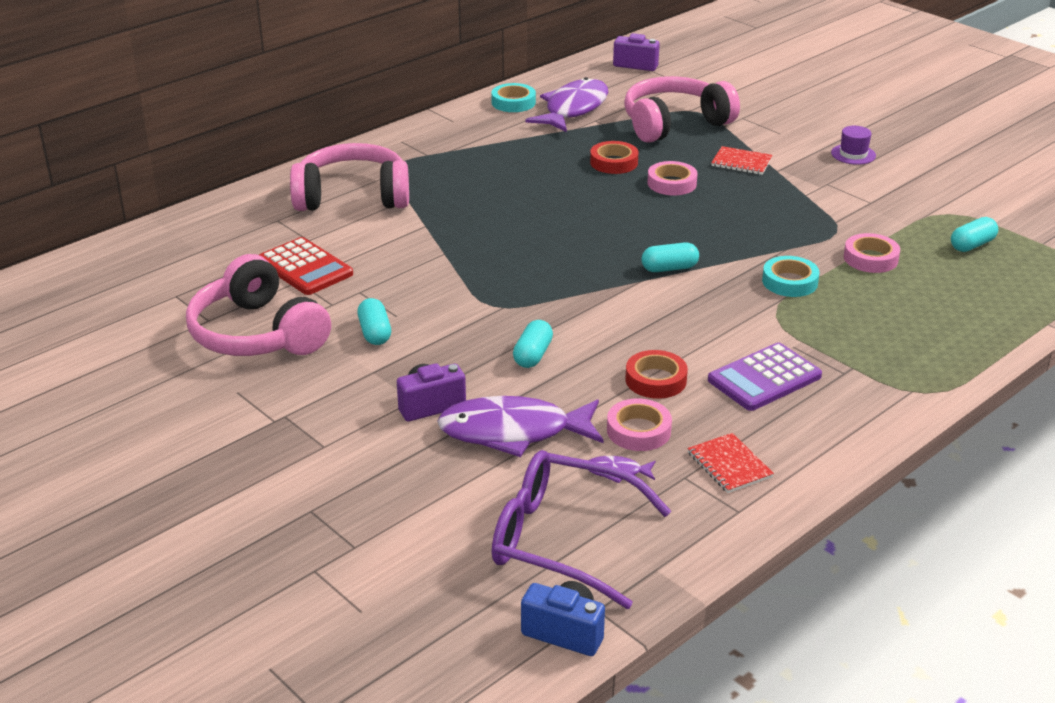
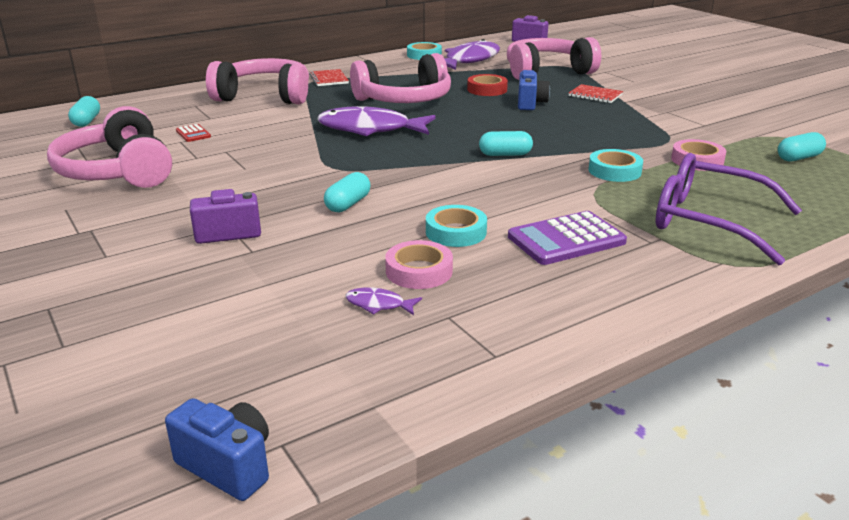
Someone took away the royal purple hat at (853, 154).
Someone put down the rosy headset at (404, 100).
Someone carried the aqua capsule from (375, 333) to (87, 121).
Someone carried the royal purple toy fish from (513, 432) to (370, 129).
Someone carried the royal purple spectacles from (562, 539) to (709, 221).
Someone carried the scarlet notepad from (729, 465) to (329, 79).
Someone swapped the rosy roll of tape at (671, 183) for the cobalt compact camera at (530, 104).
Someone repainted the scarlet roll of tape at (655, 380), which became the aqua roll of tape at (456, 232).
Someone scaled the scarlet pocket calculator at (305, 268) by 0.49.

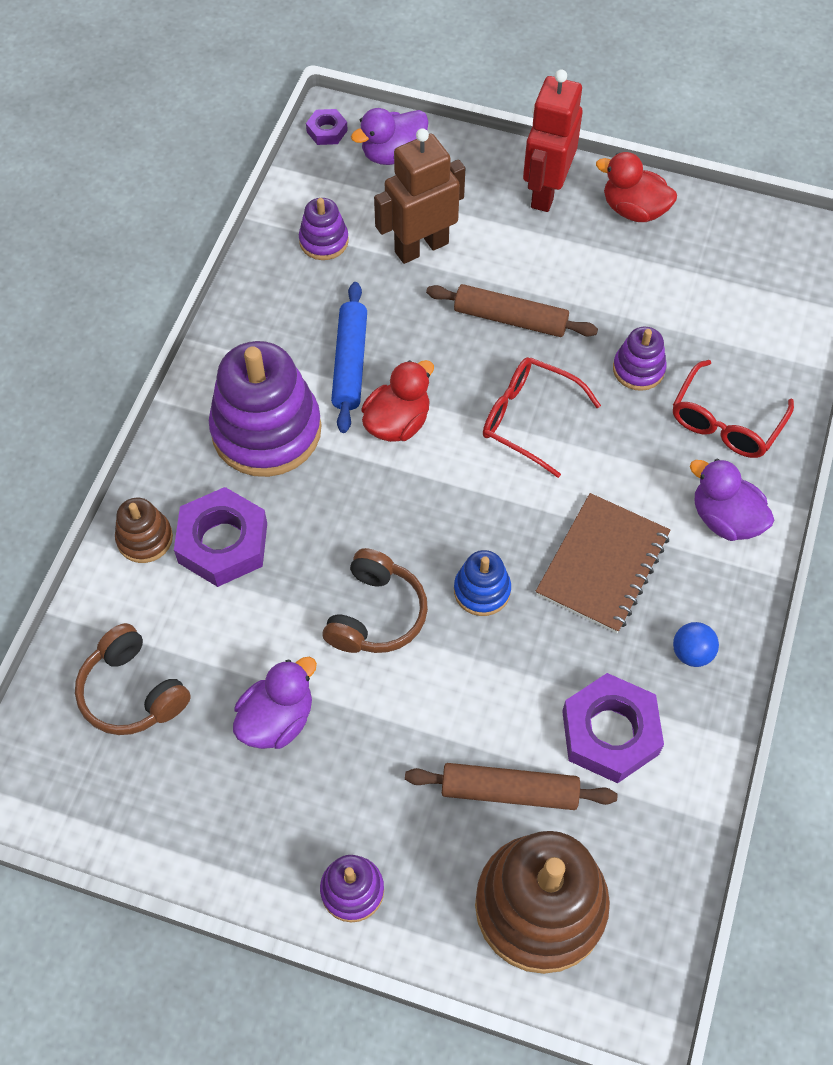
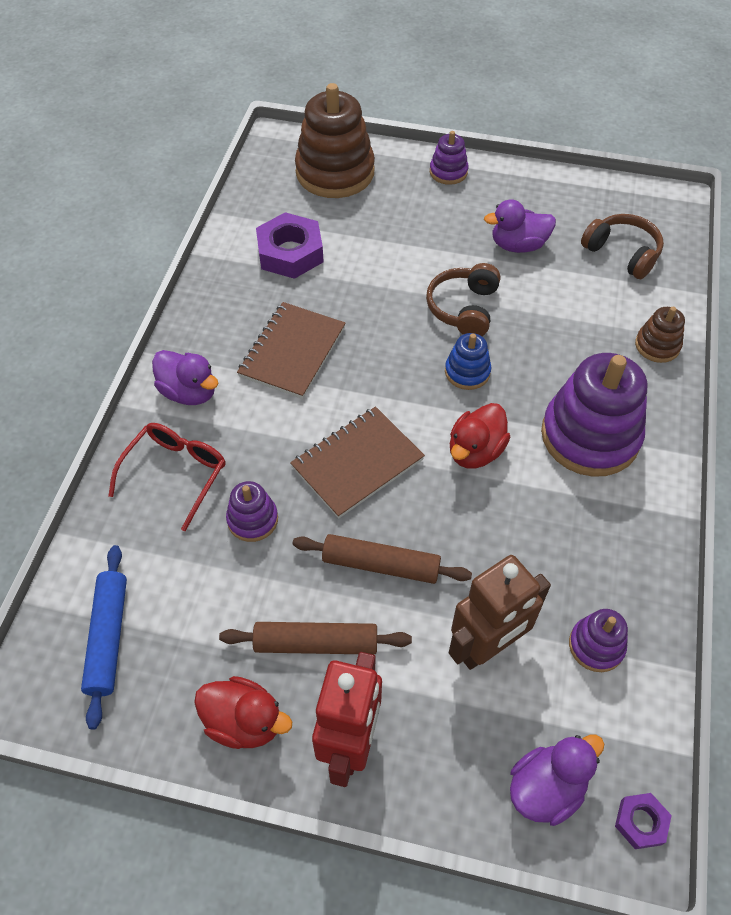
Someone took away the royal purple hexagon nut at (223, 543).
Someone took away the cobalt sphere at (691, 653).
Someone carried the cobalt dough roller from (350, 363) to (108, 637).
Someone carried the russet dough roller from (509, 791) to (316, 643).
Someone carried the cobalt stacking toy from (482, 590) to (467, 372).
Someone swapped the scarlet spectacles at (528, 419) for the russet notepad at (357, 463).
Someone rotated the royal purple toy duck at (277, 719) by 45 degrees clockwise.

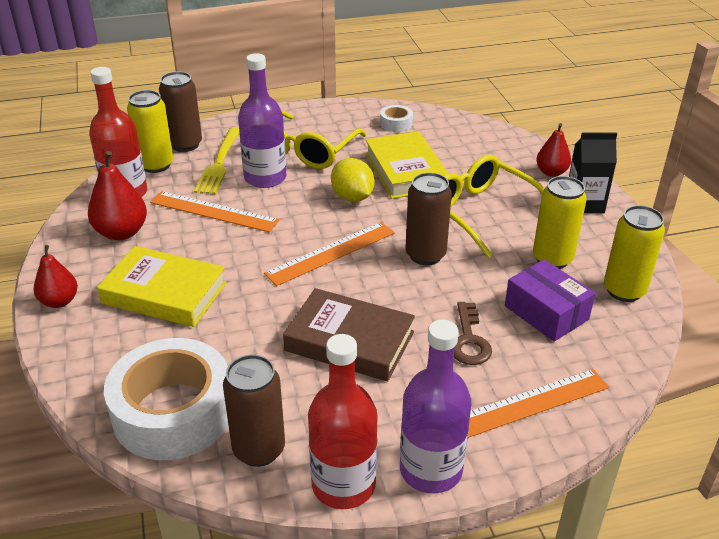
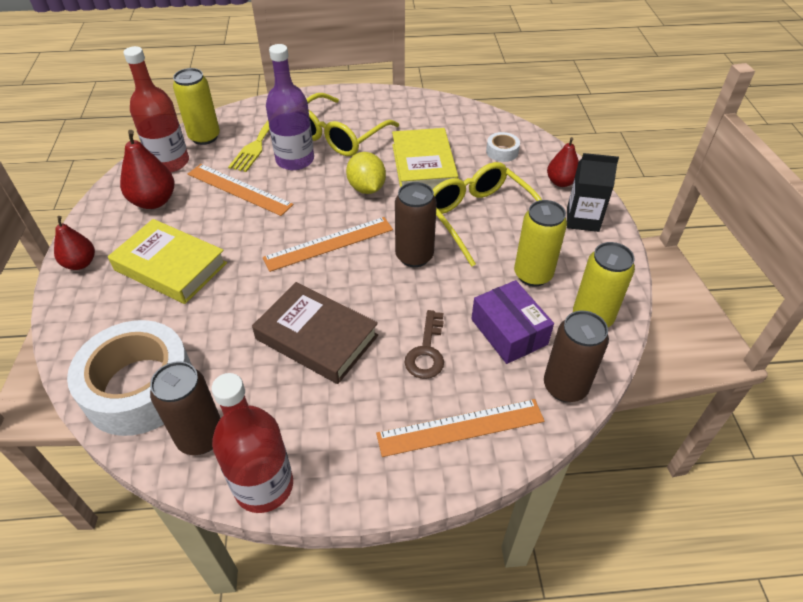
Someone took away the royal purple flask at (430, 470).
Someone carried the russet can from (185, 145) to (565, 387).
Someone carried the pure white roll of tape from (396, 123) to (502, 152).

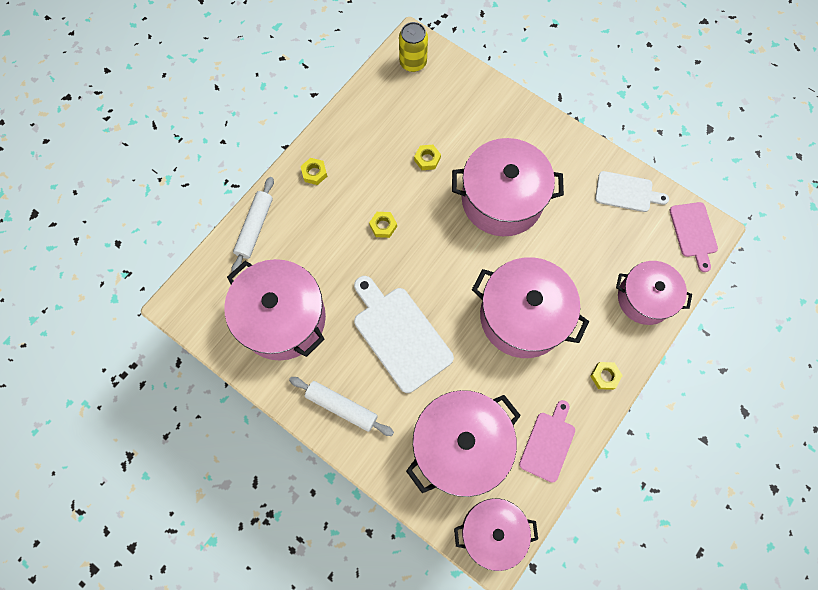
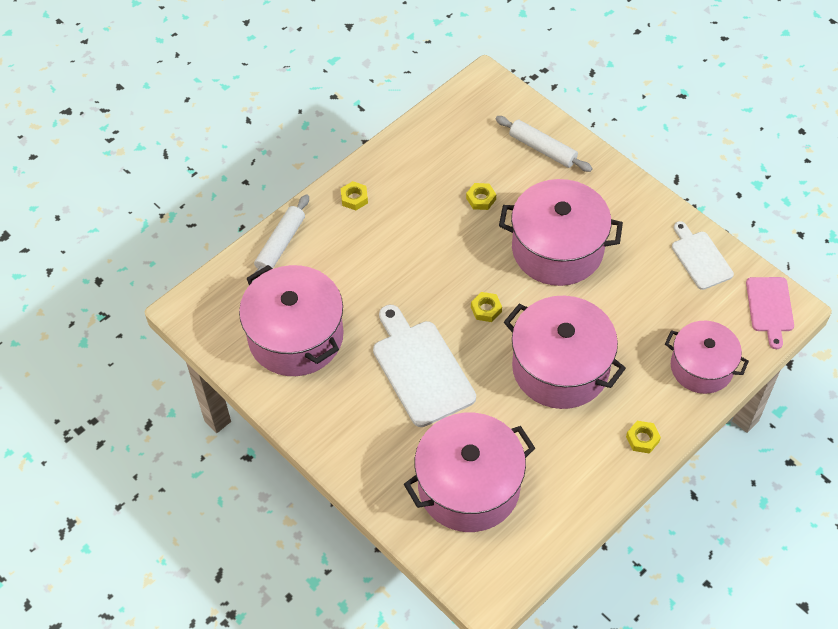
Someone took away the yellow can at (413, 62).
Someone took away the rosy pot at (492, 532).
Someone took away the rosy bread board at (548, 443).
Someone carried the pure white dough roller from (341, 407) to (542, 149).
Someone carried the yellow hexagon nut from (383, 226) to (486, 309).
Someone rotated the pure white bread board at (626, 192) by 135 degrees counterclockwise.

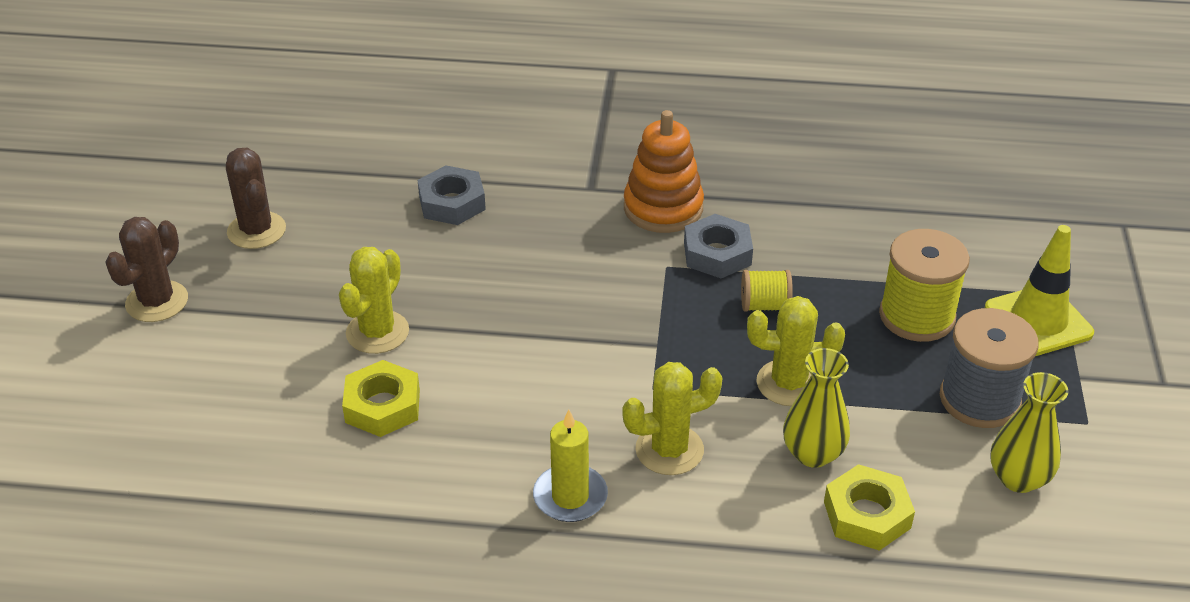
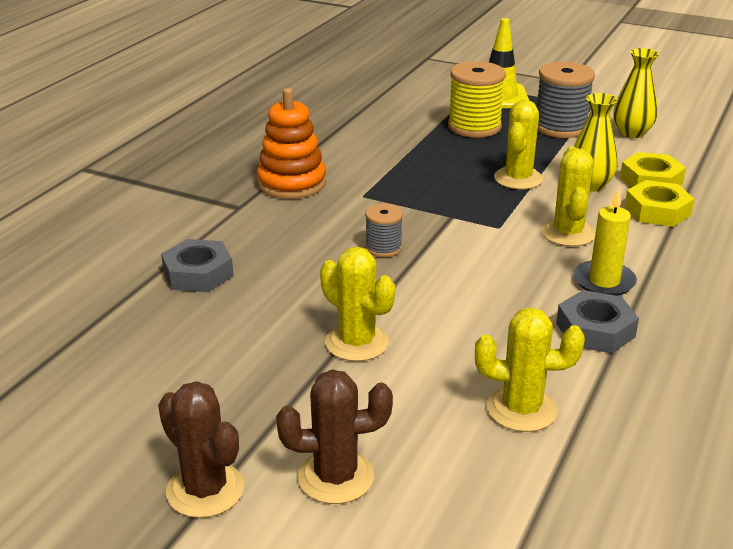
Someone took away the yellow bobbin at (764, 305).
Someone put down the gray bobbin at (383, 248).
Someone put down the yellow saguaro cactus at (521, 409).
Someone carried the russet saguaro cactus from (256, 230) to (336, 477).
Someone carried the yellow hexagon nut from (383, 406) to (657, 211).
Someone carried the gray hexagon nut from (717, 253) to (595, 330).

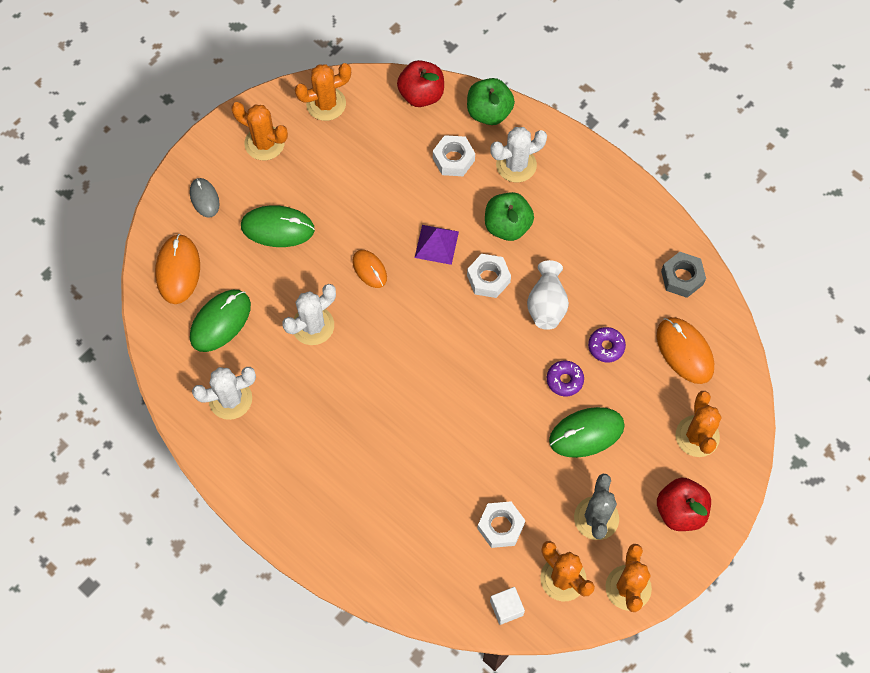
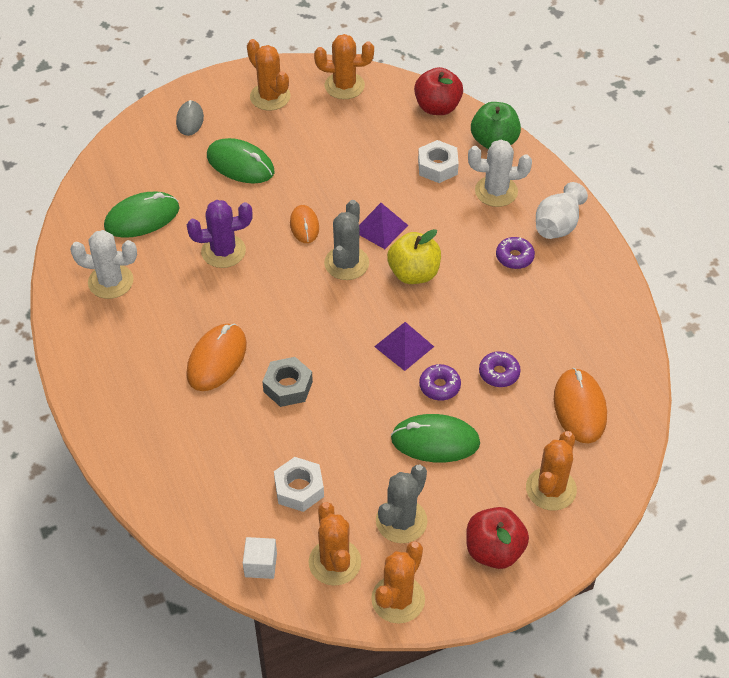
Someone took away the emerald toy apple at (507, 226).
Someone put down the gray saguaro cactus at (346, 263).
Someone put down the royal purple pyramid shape at (404, 346).
Someone put down the royal purple doughnut at (514, 257).
Someone carried the orange-coloured PC mouse from (178, 270) to (216, 359).
Someone carried the pure white vase from (546, 305) to (558, 225).
Someone carried the gray hexagon nut from (682, 278) to (288, 387).
Someone swapped the pure white hexagon nut at (488, 279) for the yellow toy apple at (414, 273).
Someone repainted the pure white saguaro cactus at (313, 326), which became the royal purple saguaro cactus at (223, 251).

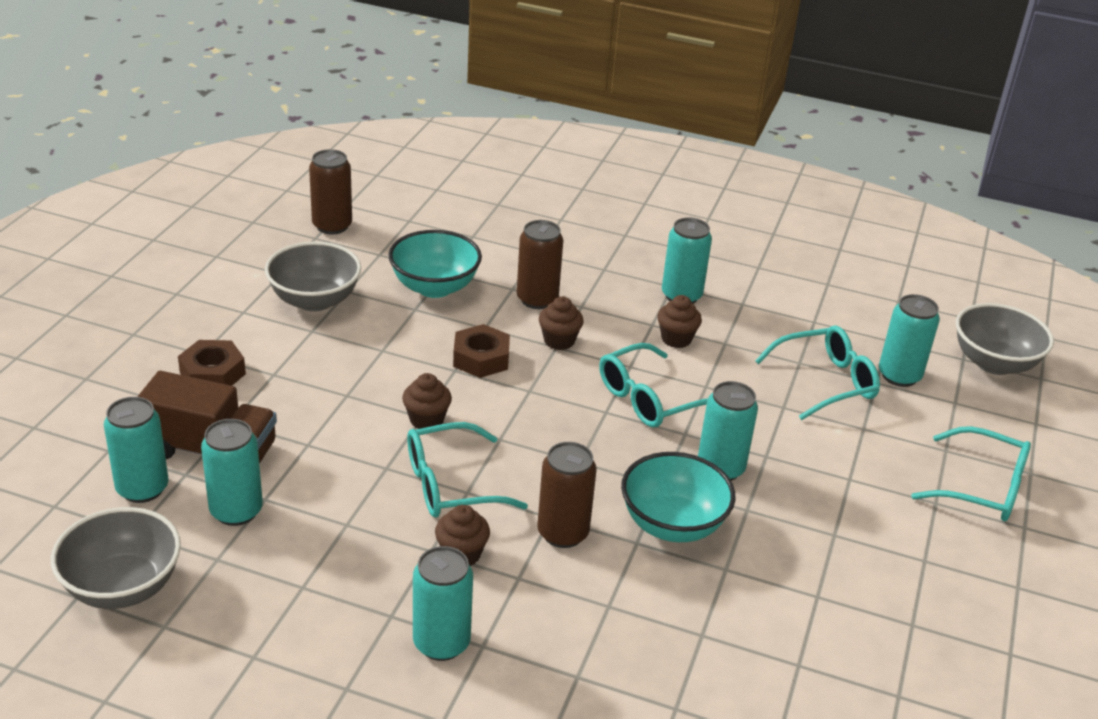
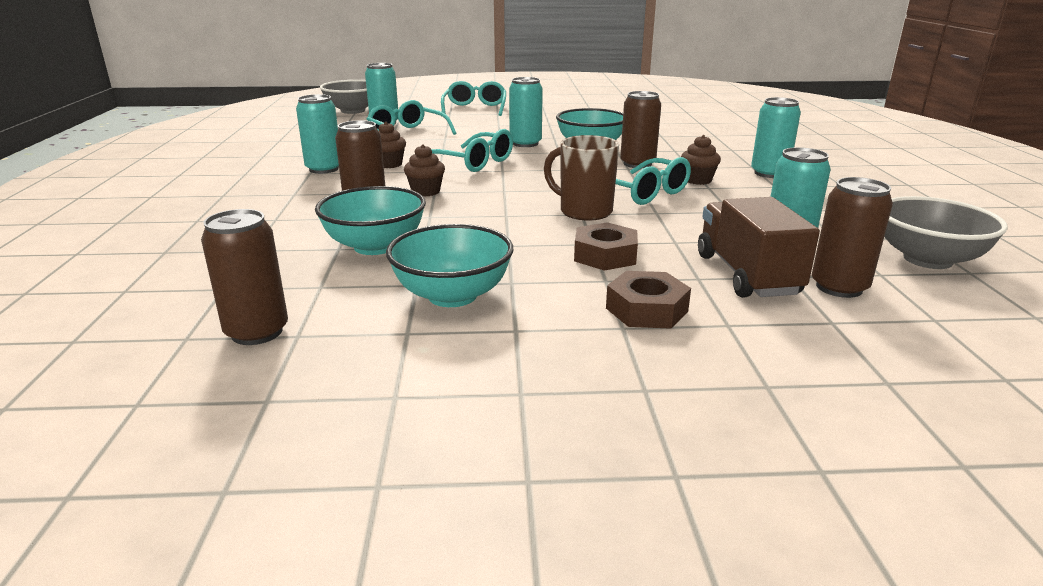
Someone carried the russet hexagon nut from (481, 358) to (605, 255).
Someone swapped the russet fairy cake at (426, 420) for the russet tea mug at (584, 211).
Someone repainted the aqua can at (142, 488), which became the russet can at (839, 287).
Someone repainted the gray bowl at (314, 300), which became the aqua bowl at (452, 295).

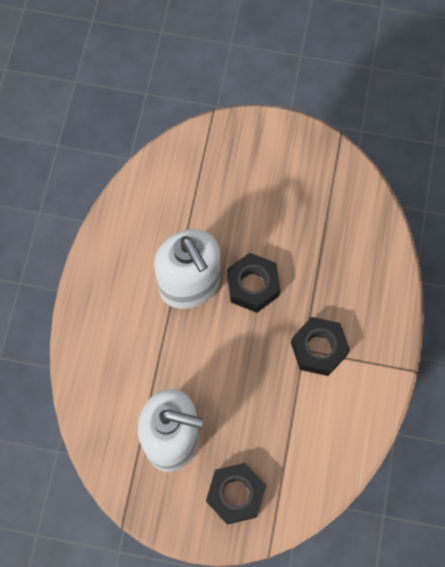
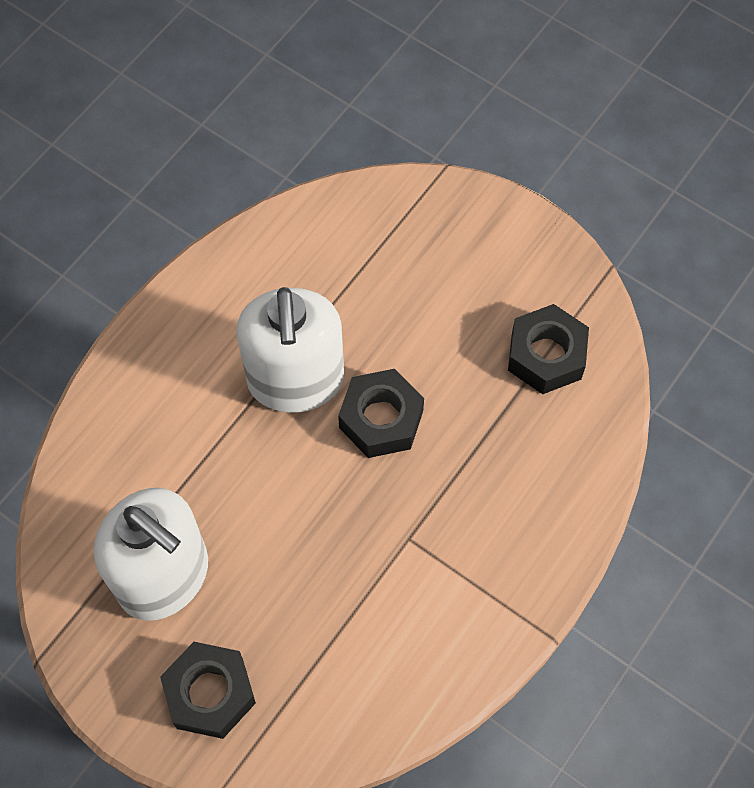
Someone carried the black hexagon nut from (318, 349) to (546, 355).

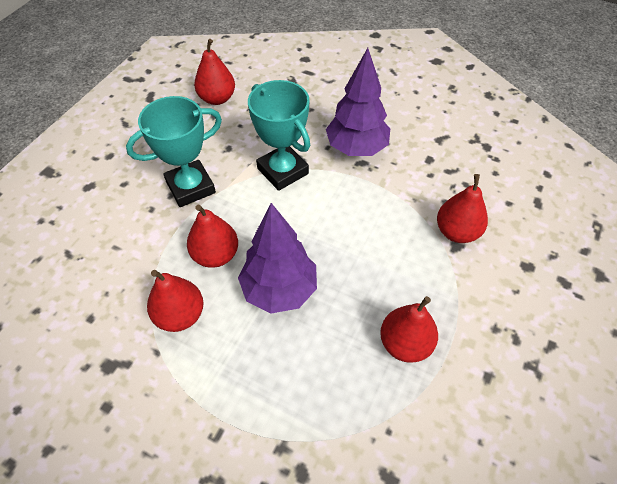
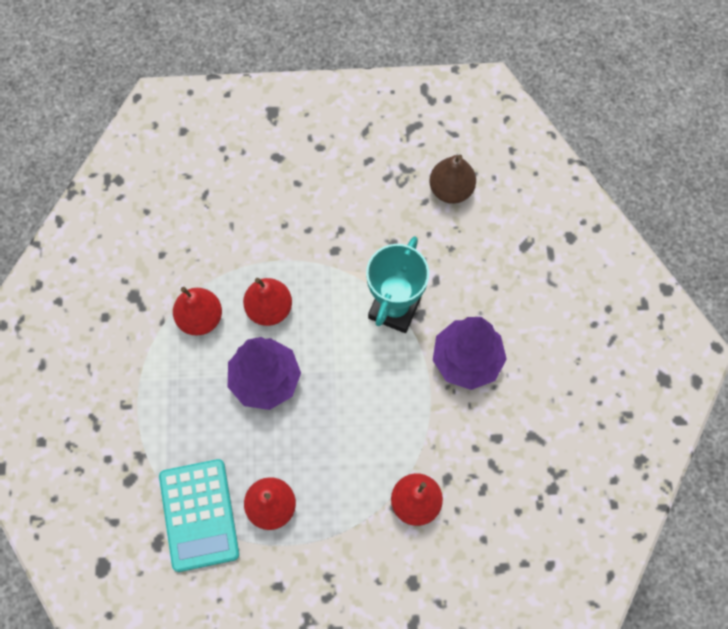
Someone took away the aqua prize cup at (190, 187).
Someone put down the aqua pocket calculator at (199, 515).
Someone repainted the scarlet toy pear at (217, 98), which became the russet toy pear at (451, 189).

